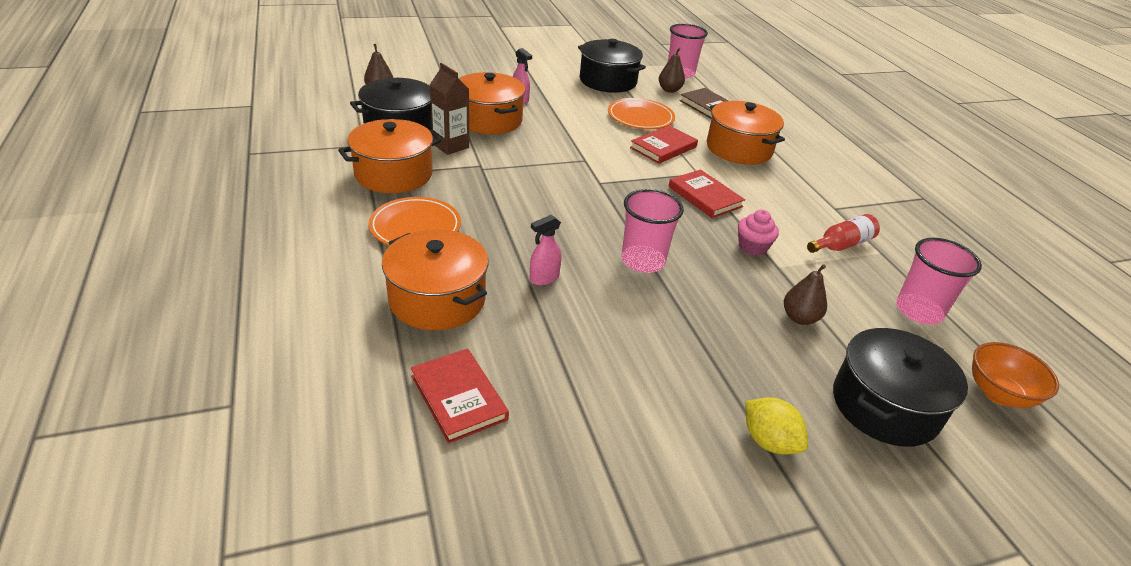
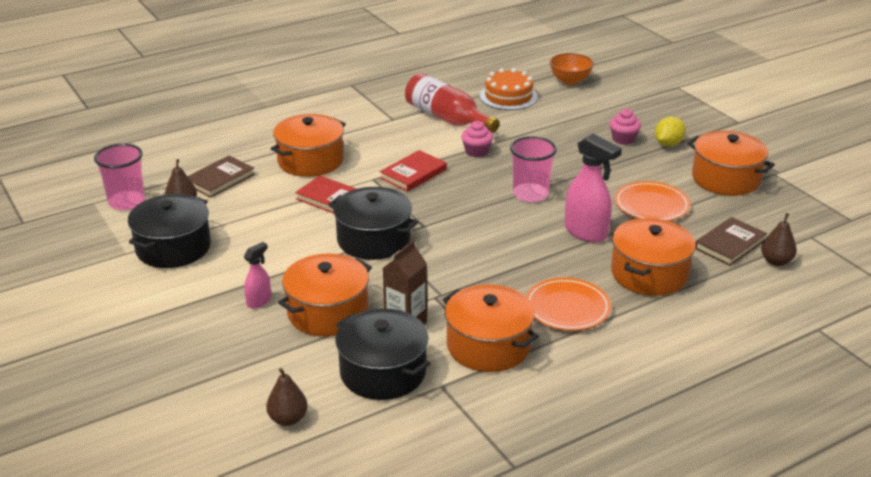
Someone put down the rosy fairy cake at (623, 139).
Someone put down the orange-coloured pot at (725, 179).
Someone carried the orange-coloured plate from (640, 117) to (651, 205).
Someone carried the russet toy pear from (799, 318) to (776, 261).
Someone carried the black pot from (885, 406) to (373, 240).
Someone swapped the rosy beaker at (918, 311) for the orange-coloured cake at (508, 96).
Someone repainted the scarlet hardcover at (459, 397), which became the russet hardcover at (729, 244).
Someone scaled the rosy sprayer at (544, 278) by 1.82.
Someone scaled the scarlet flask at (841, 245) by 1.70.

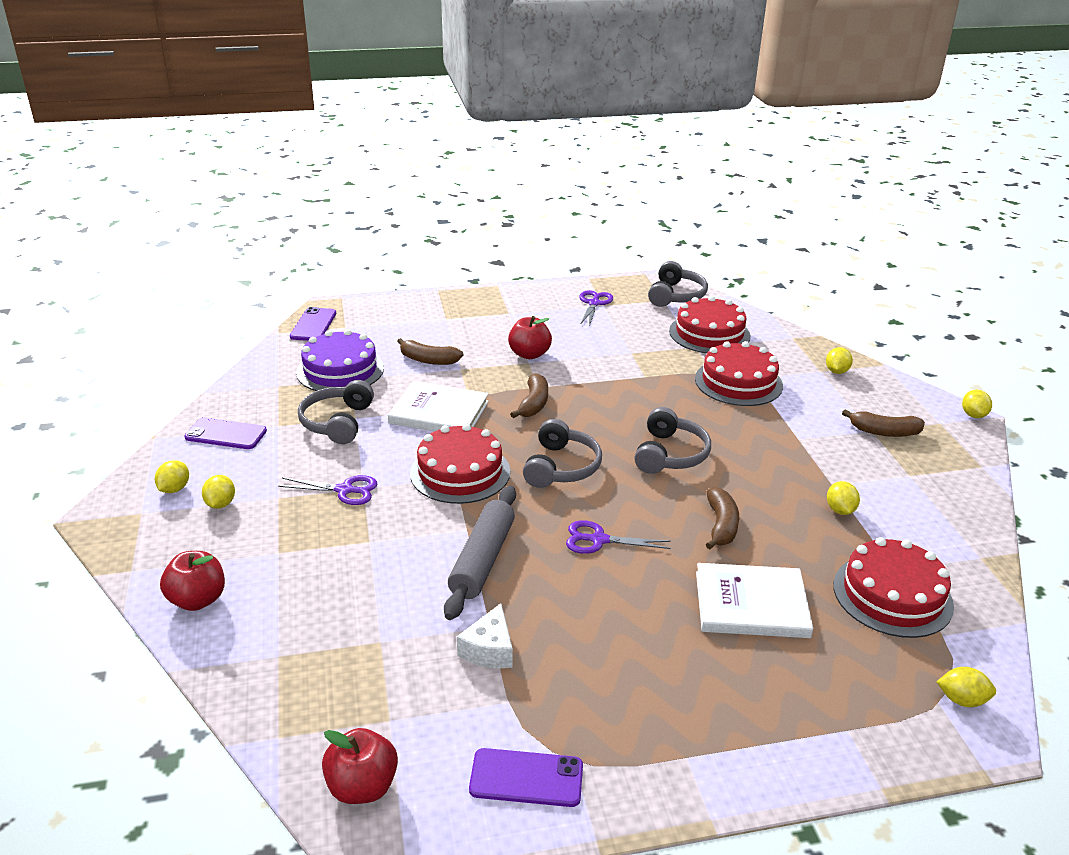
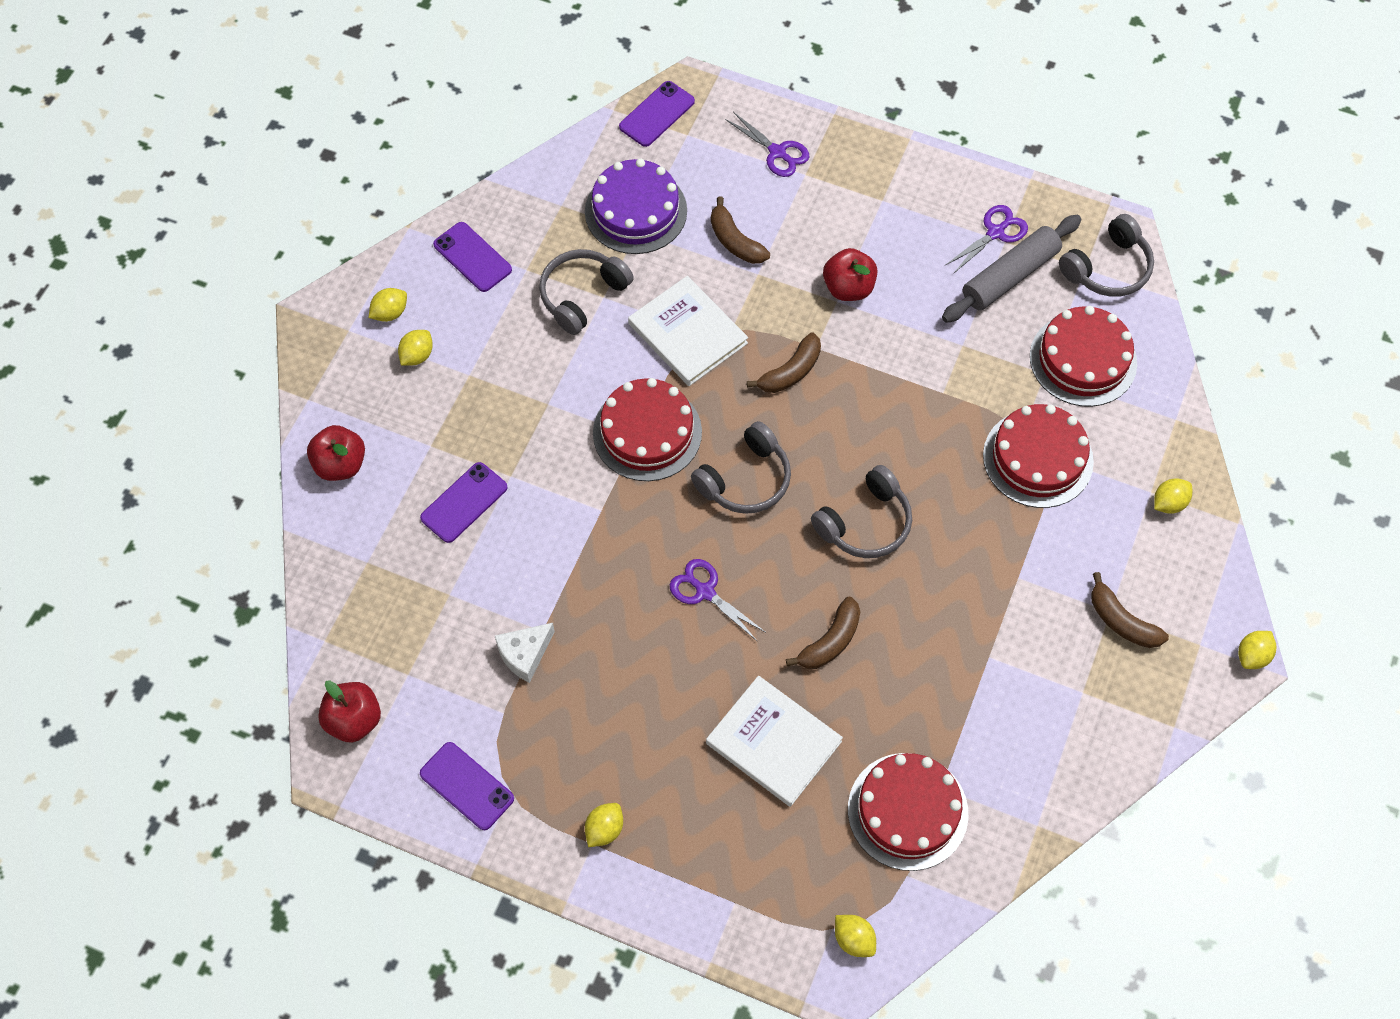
Someone put down the royal purple mobile phone at (464, 502).
Someone carried the royal purple pair of scissors from (345, 490) to (778, 153).
Someone carried the gray dough roller from (482, 560) to (1010, 276).
Someone carried the yellow citrus fruit from (840, 510) to (604, 829).

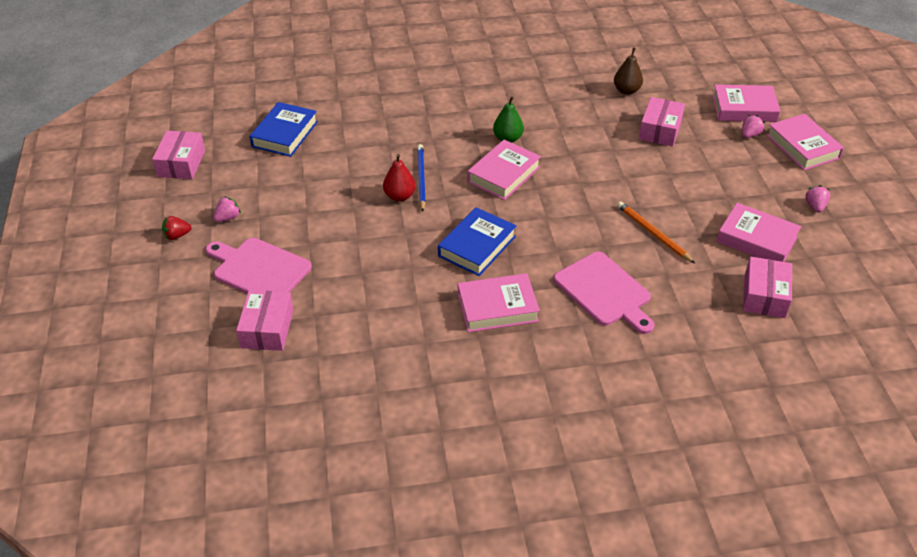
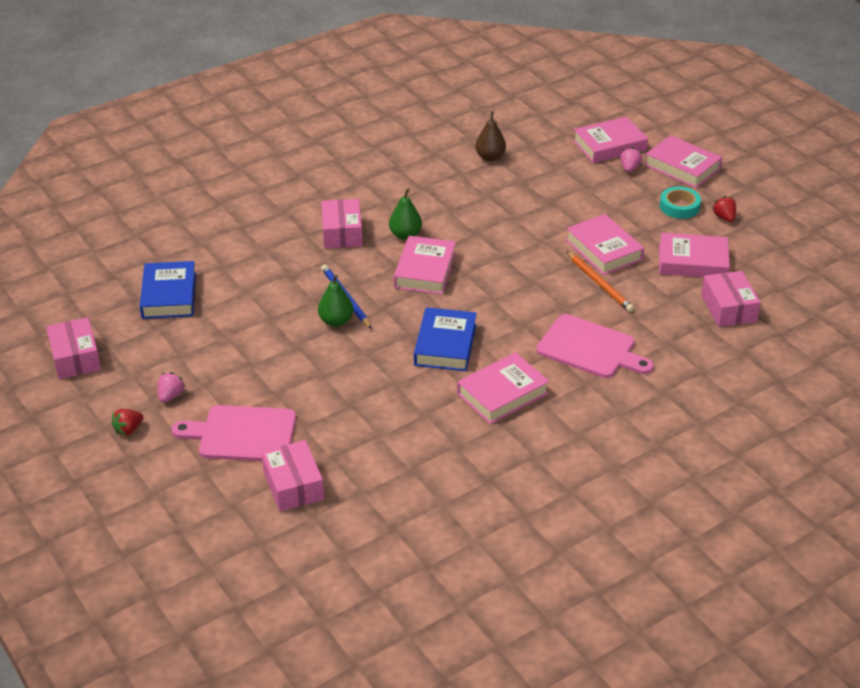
Someone put down the rosy hardcover at (603, 250).
Someone put down the aqua roll of tape at (679, 207).
Someone carried the rosy box from (660, 130) to (342, 233).
Someone repainted the scarlet toy pear at (399, 196), which became the emerald toy pear at (336, 321).
Someone repainted the rosy berry at (815, 206), which became the scarlet berry at (724, 217).
Someone rotated the orange-coloured wooden pencil at (653, 233) by 150 degrees counterclockwise.

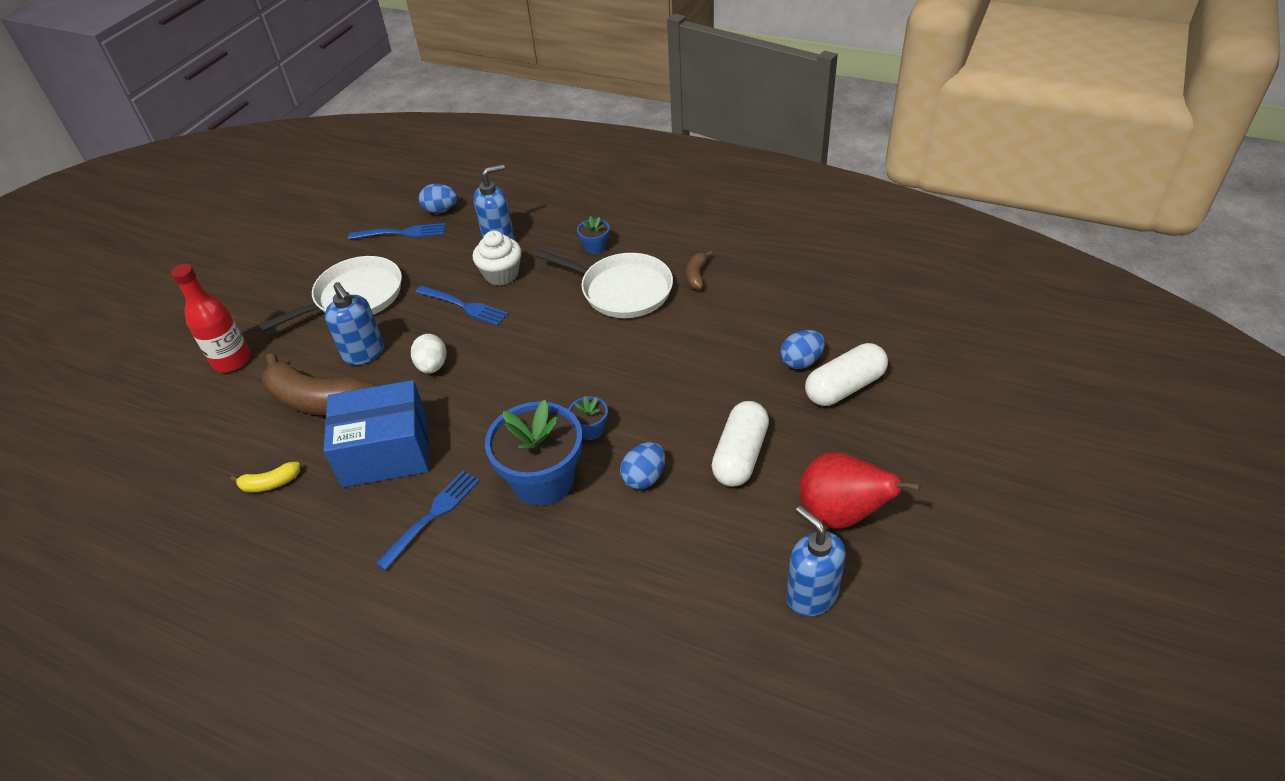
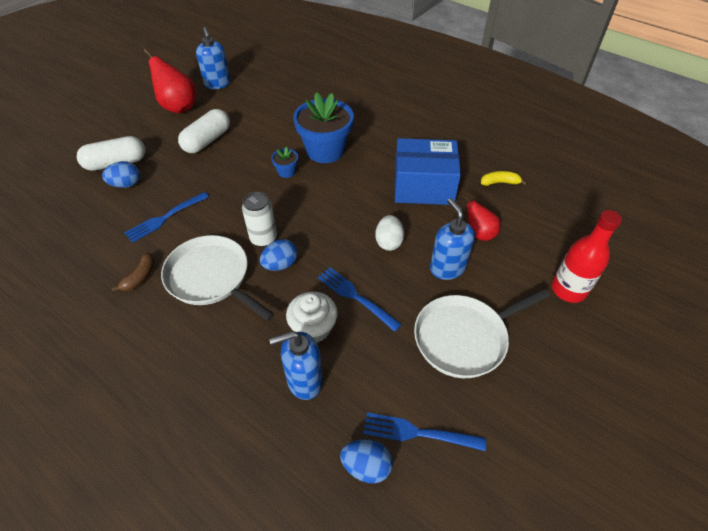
Someone took away the cobalt potted plant at (595, 247).
Someone put down the pure white can at (263, 238).
Someone carried the cobalt dinner fork from (432, 516) to (165, 217).
Someone carried the cobalt egg from (644, 477) to (280, 264).
Someone swapped the russet banana at (318, 400) for the scarlet toy pear at (479, 233).

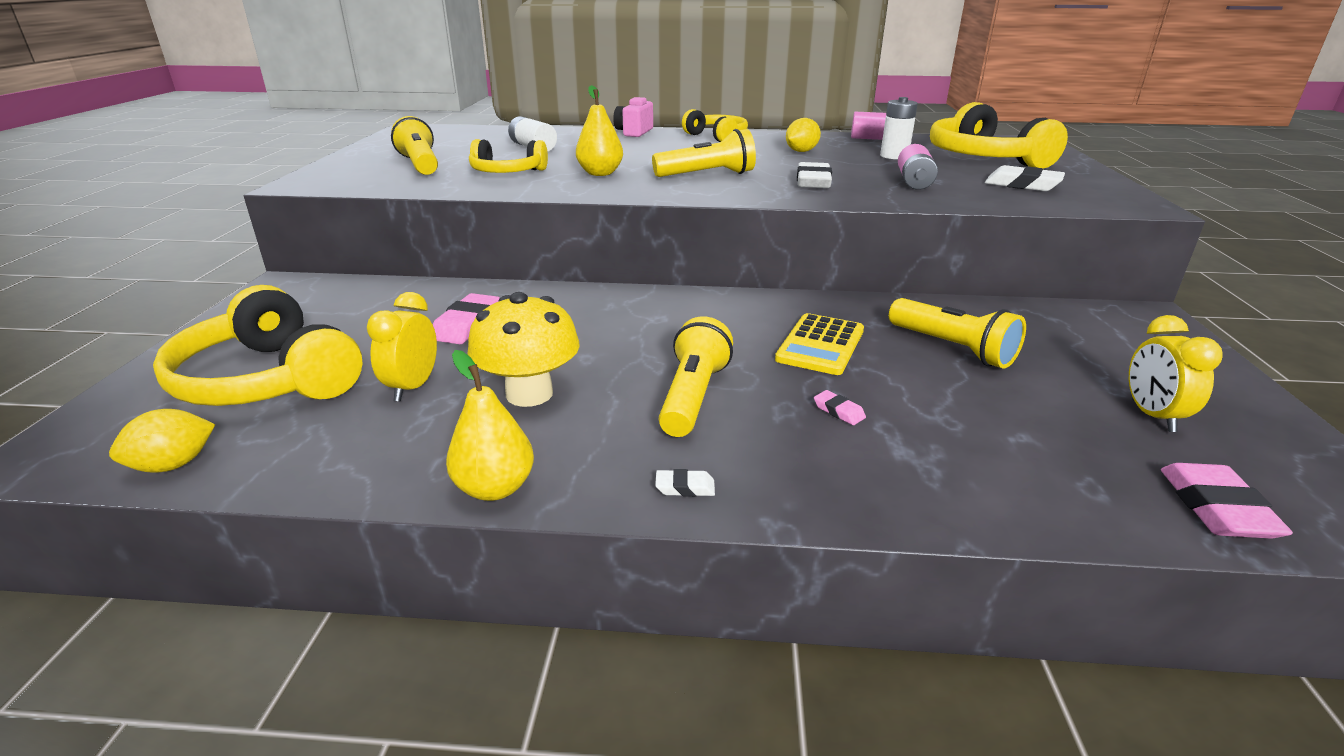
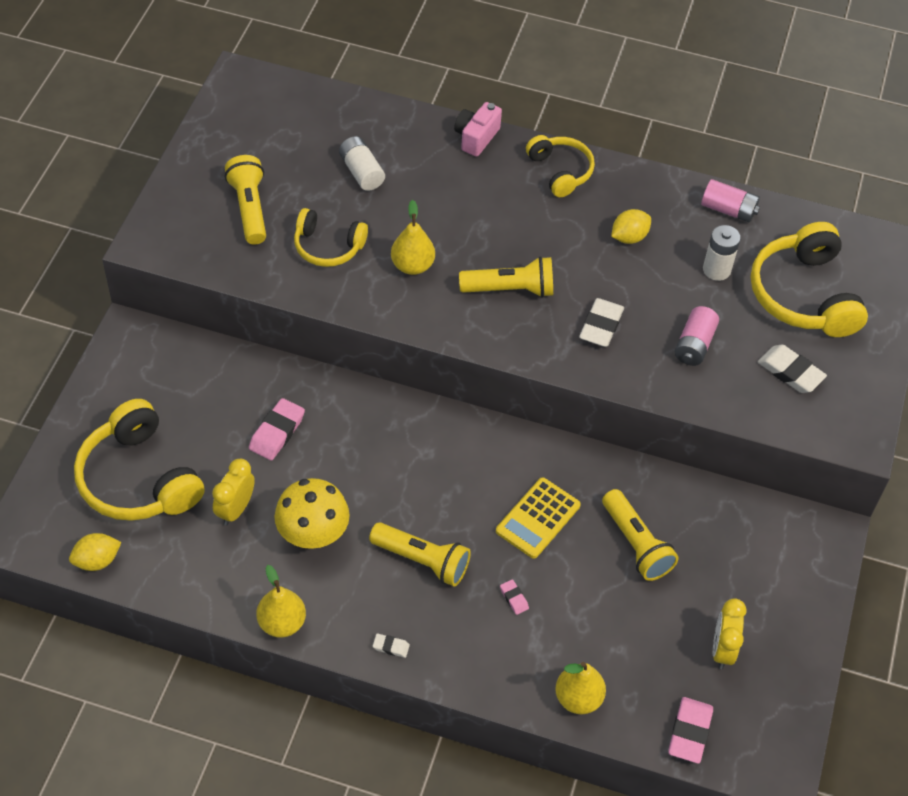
Someone put down the yellow toy pear at (578, 698).
Someone rotated the yellow flashlight at (693, 396) by 90 degrees clockwise.

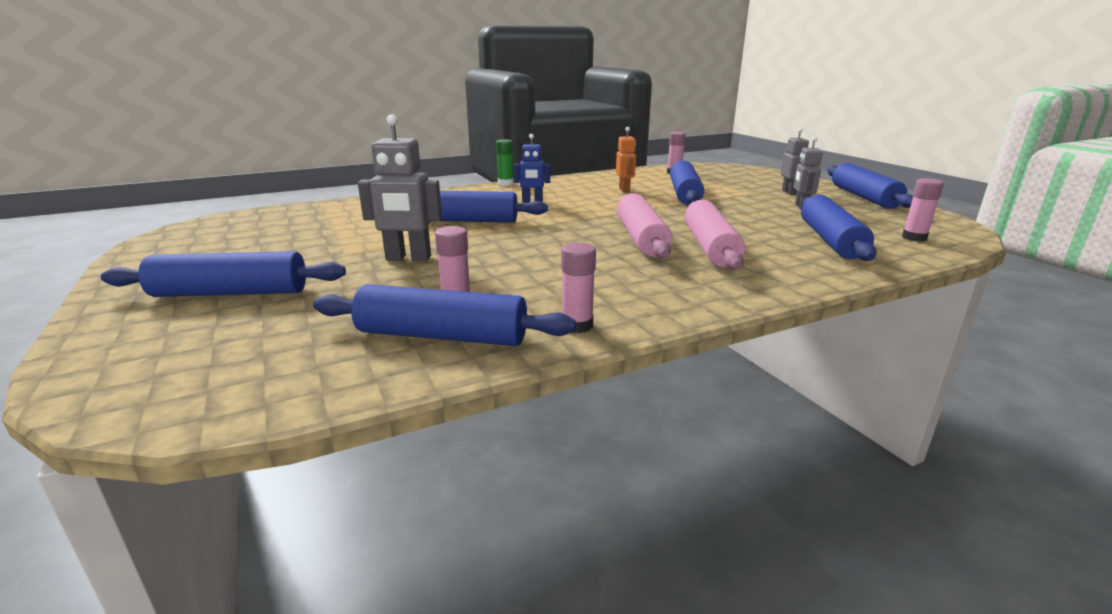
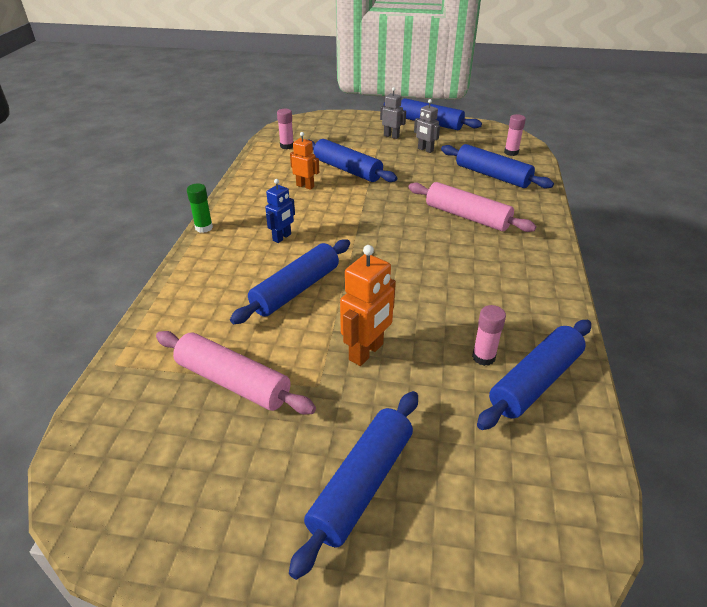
Someone took away the rosy stick of glue at (577, 325).
Someone carried the rosy dough roller from (641, 238) to (233, 382).
Someone repainted the gray robot figure at (408, 258), which became the orange-coloured robot figure at (366, 352).

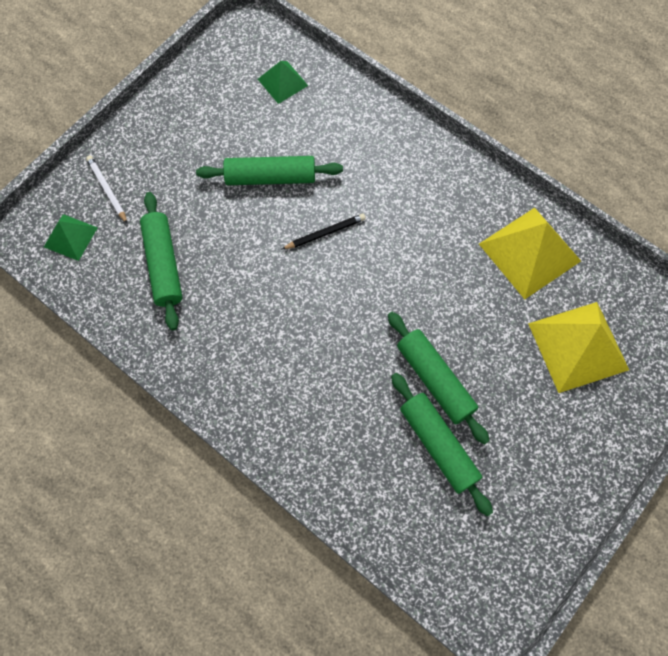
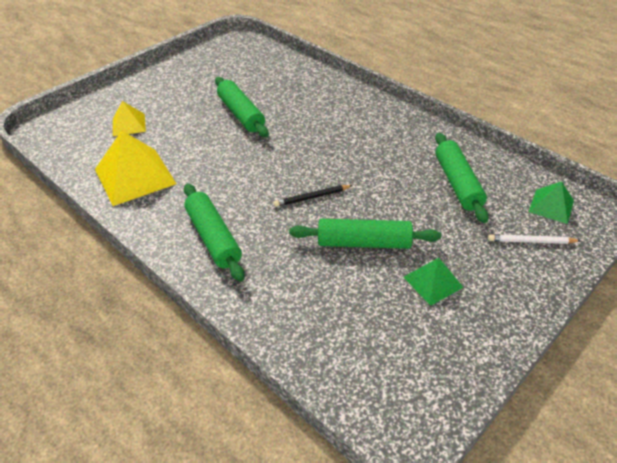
Someone carried the emerald pyramid shape from (283, 82) to (432, 282).
Someone carried the emerald dough roller from (438, 445) to (213, 238).
Someone rotated the pure white wooden pencil at (107, 189) by 120 degrees clockwise.
Someone scaled the yellow pyramid shape at (578, 346) by 0.55.

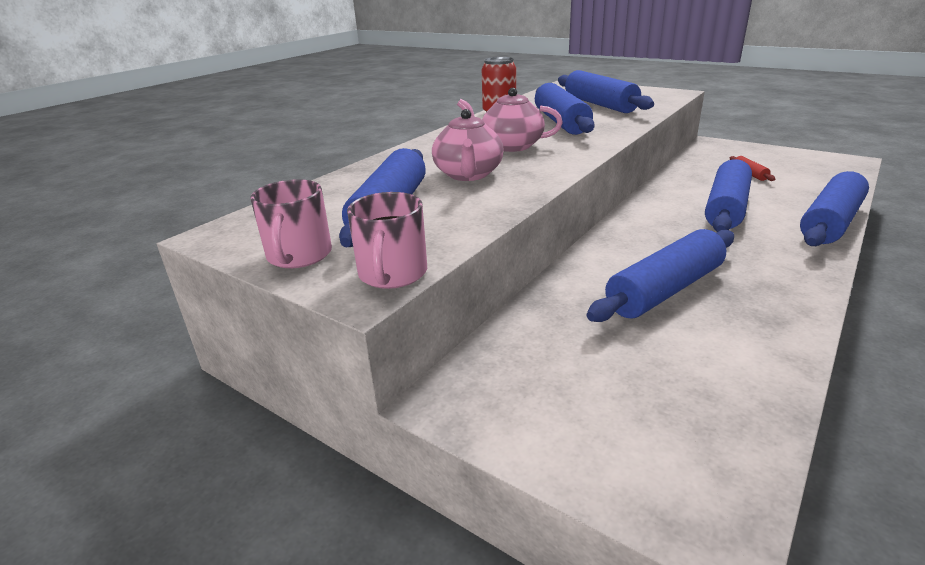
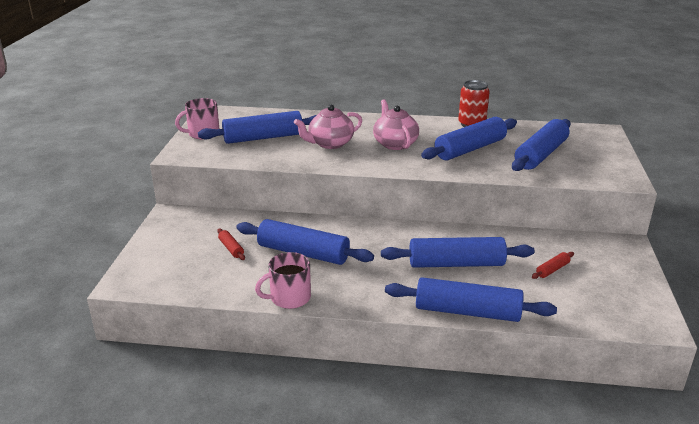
Someone put down the scarlet dough roller at (231, 248).
Someone carried the rosy tea mug from (392, 274) to (289, 298).

